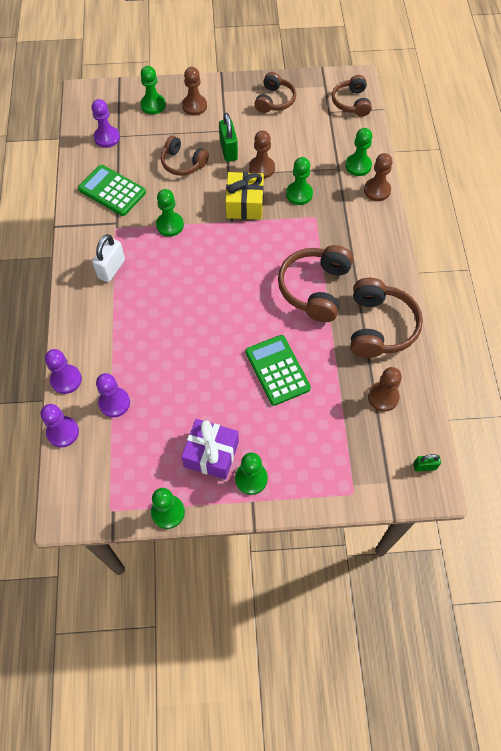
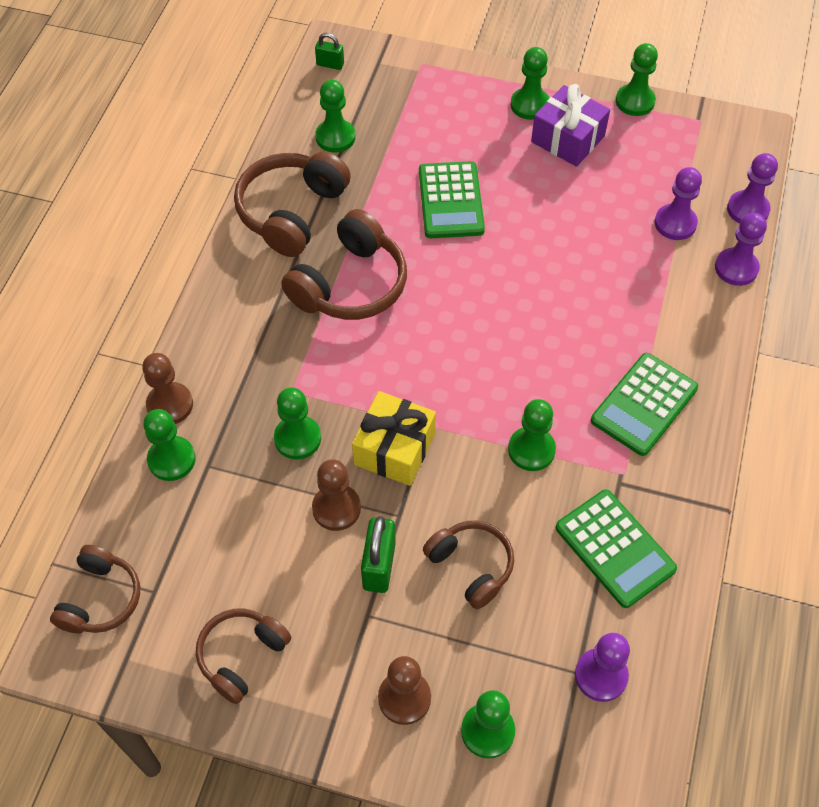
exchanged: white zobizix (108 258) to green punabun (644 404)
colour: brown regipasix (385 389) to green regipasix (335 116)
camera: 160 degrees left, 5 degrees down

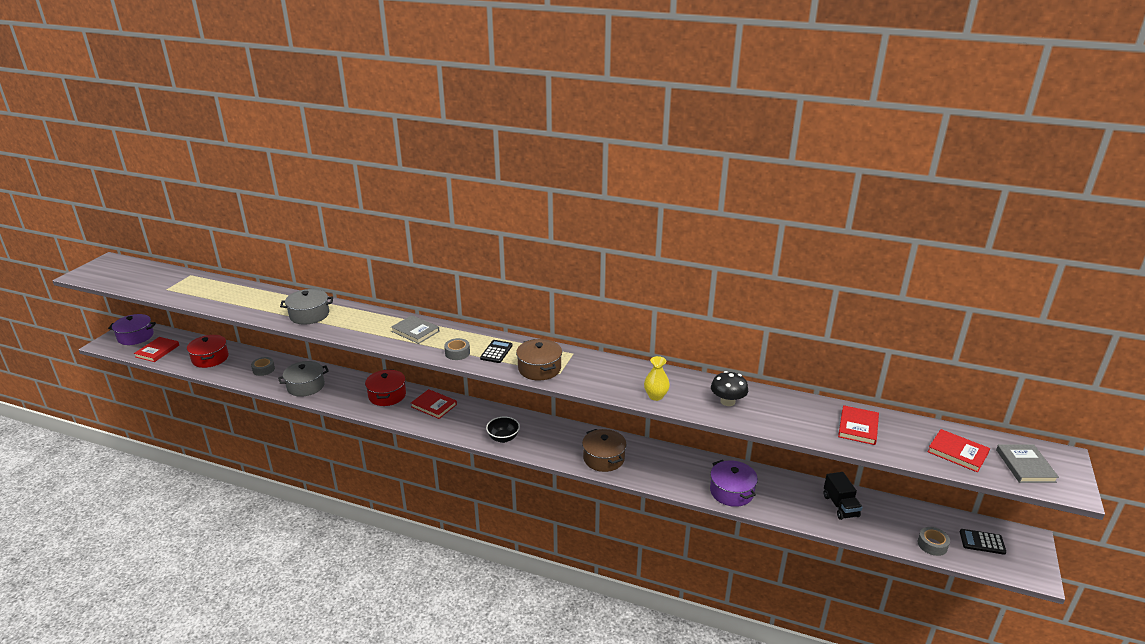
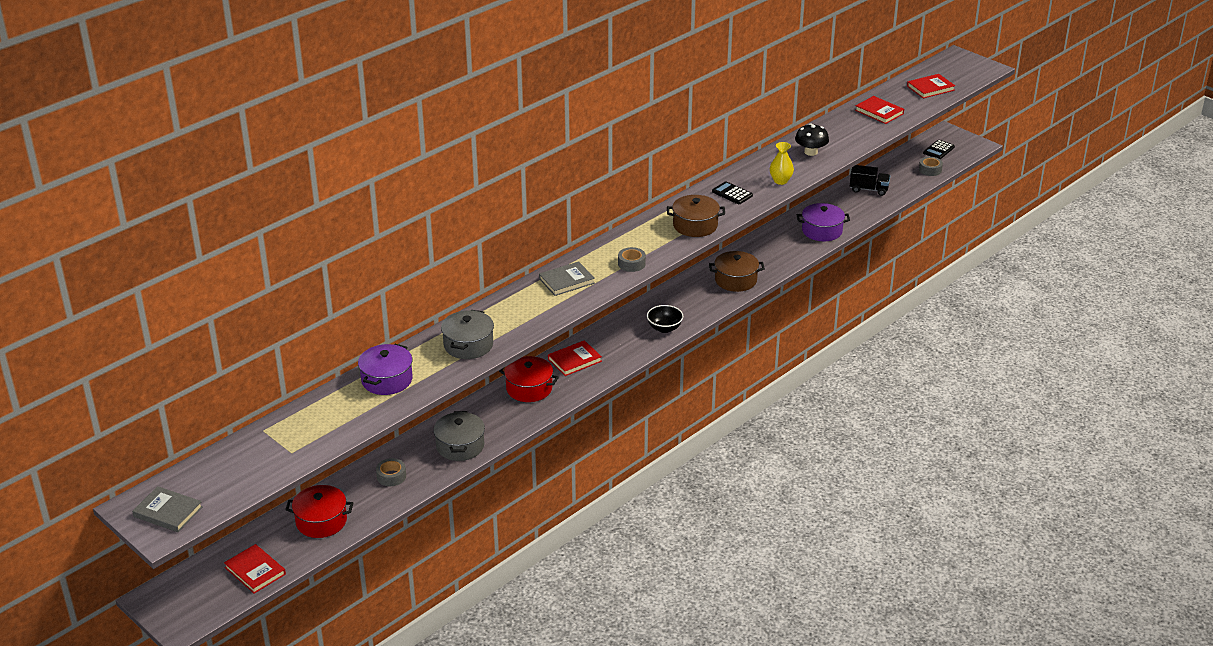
relocated: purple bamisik (132 329) to (385 369); black punabun (496 351) to (732 192); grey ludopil (1027 463) to (167 509)
camera: 65 degrees left, 5 degrees up

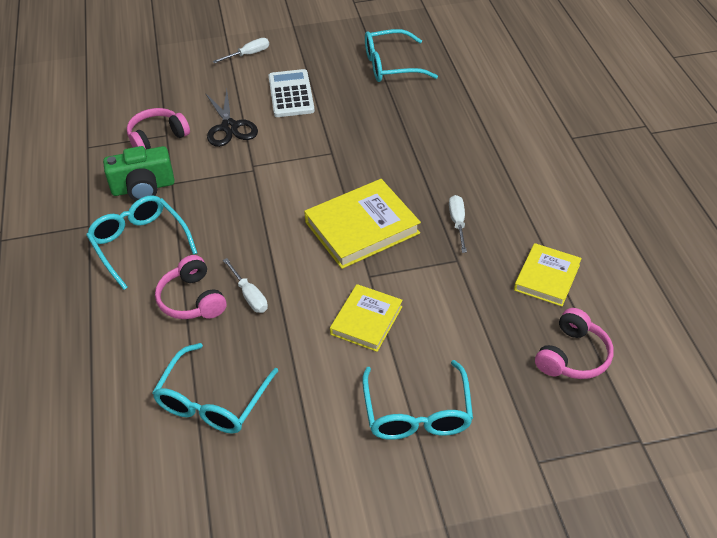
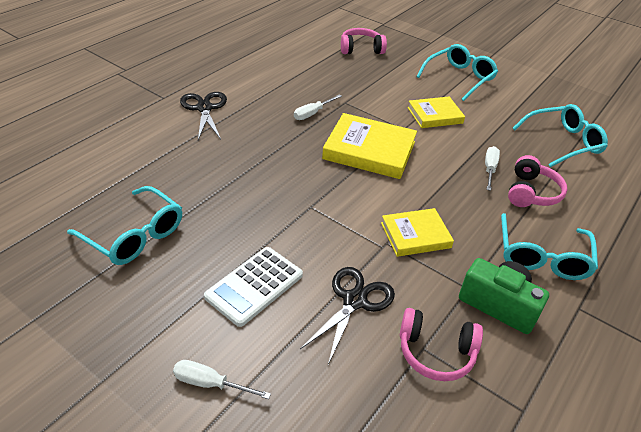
appeared: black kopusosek (203 116)
relocated: yellow ludopil (548 274) to (417 232)
camera: 135 degrees left, 5 degrees down

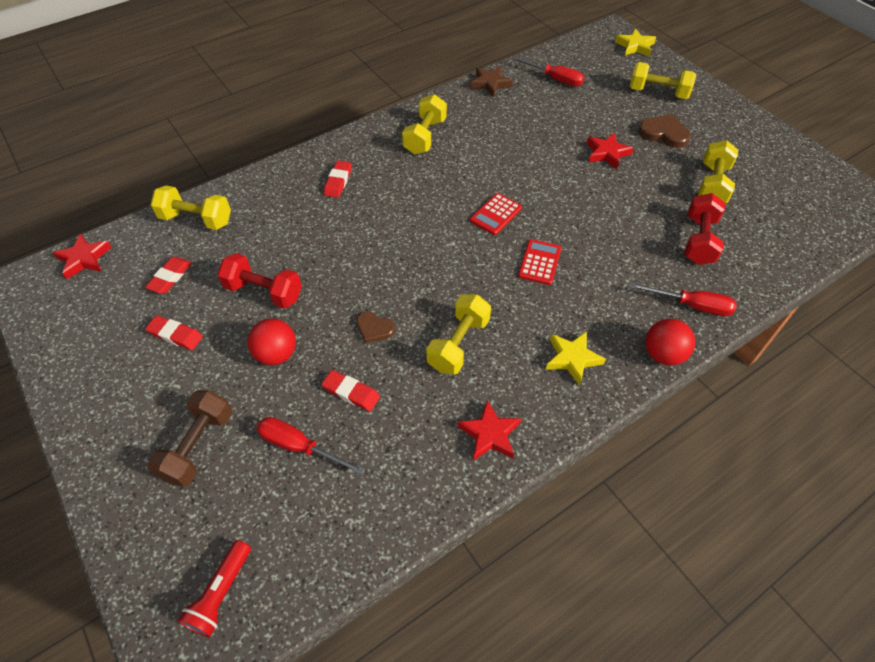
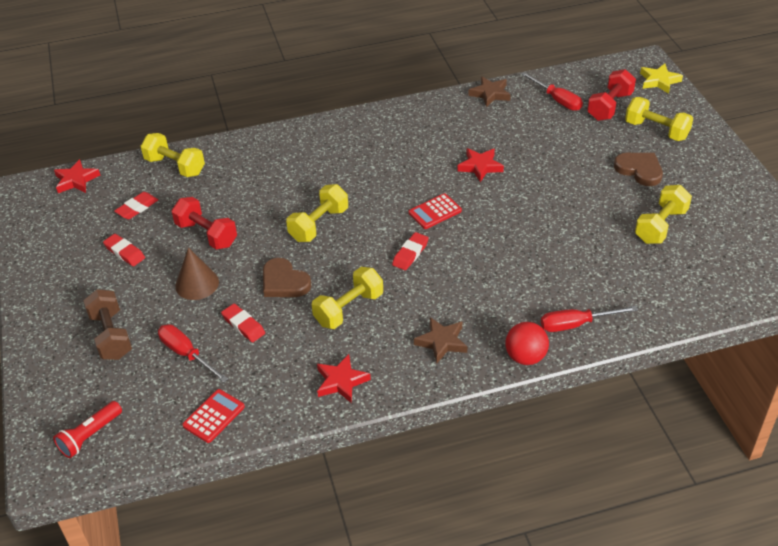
relocated: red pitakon (338 179) to (410 251); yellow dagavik (424 124) to (317 213); red punabun (540 262) to (213 416); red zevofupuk (610 151) to (480 165); red dagavik (705 229) to (611 95)
exchanged: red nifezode (272 341) to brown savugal (197 273)
colour: yellow zevofupuk (576 358) to brown zevofupuk (440 340)
spun: brown dagavik (189 438) = (107 324) 60 degrees counterclockwise; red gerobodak (683 299) = (589 319) 135 degrees clockwise
size: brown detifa (376 327) = (287 277) x1.56
camera: 20 degrees right, 10 degrees down

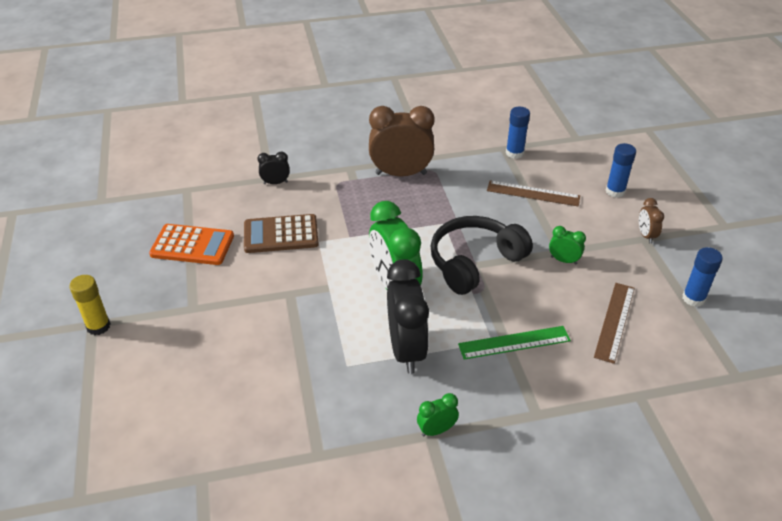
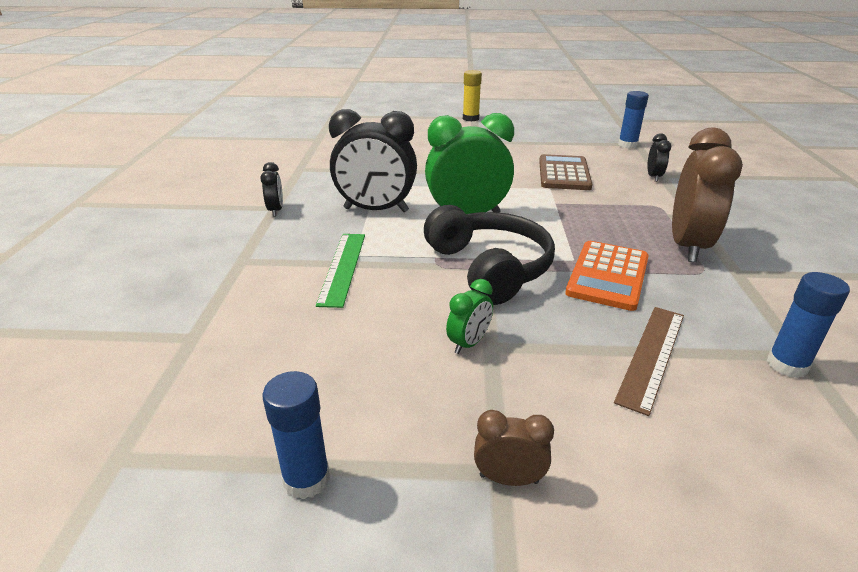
missing: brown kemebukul (614 323)
relocated: orange punabun (191 244) to (607 276); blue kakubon (621 170) to (633 120)
colour: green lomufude (438 415) to black lomufude (271 189)
camera: 105 degrees right, 10 degrees down

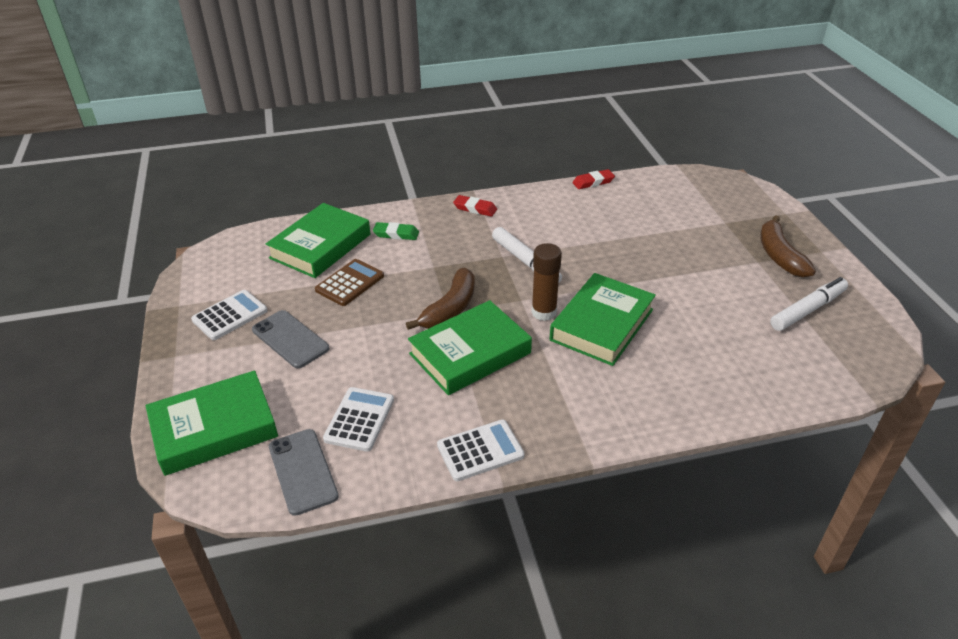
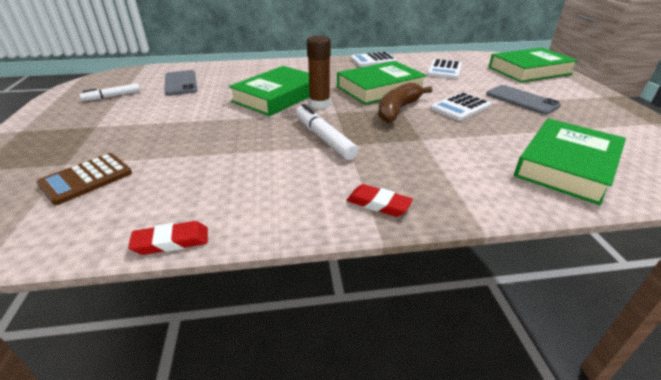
missing: green pitakon (396 231); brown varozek (788 246)
relocated: white punabun (229 315) to (460 106); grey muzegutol (304 472) to (181 83); brown punabun (349 282) to (84 179)
size: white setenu (809 304) = (109 92) x0.64
camera: 175 degrees left, 5 degrees down

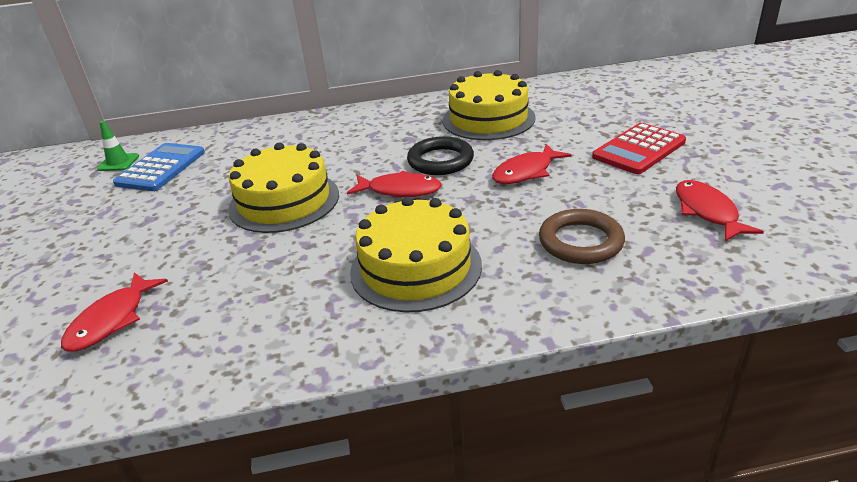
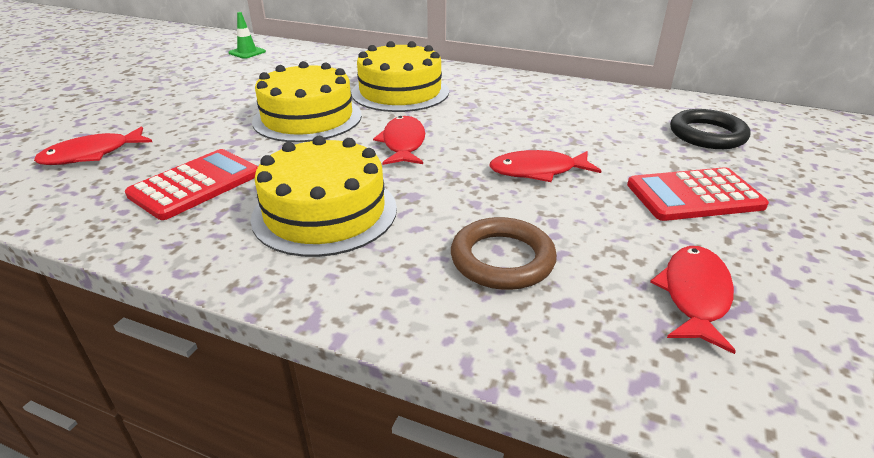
missing: blue punabun (159 167)
appeared: red punabun (191 184)
relocated: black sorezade (440 155) to (710 129); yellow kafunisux (489 105) to (400 76)
spun: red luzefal (394 184) = (399 140) 135 degrees counterclockwise
camera: 30 degrees right, 0 degrees up

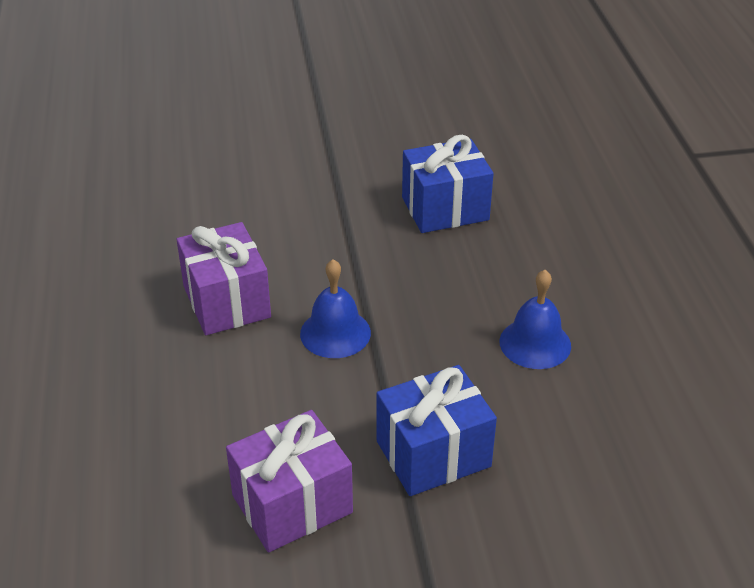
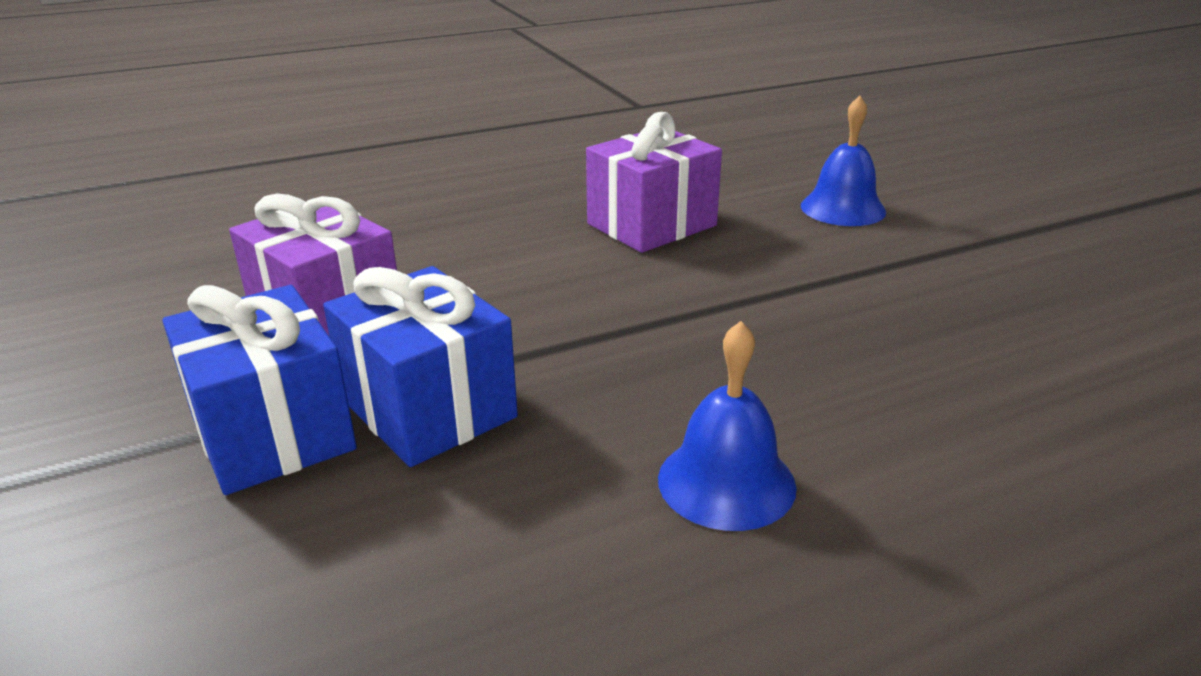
relocated: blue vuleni (335 308) to (843 161); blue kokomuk (448 184) to (259 390)
camera: 75 degrees right, 10 degrees down

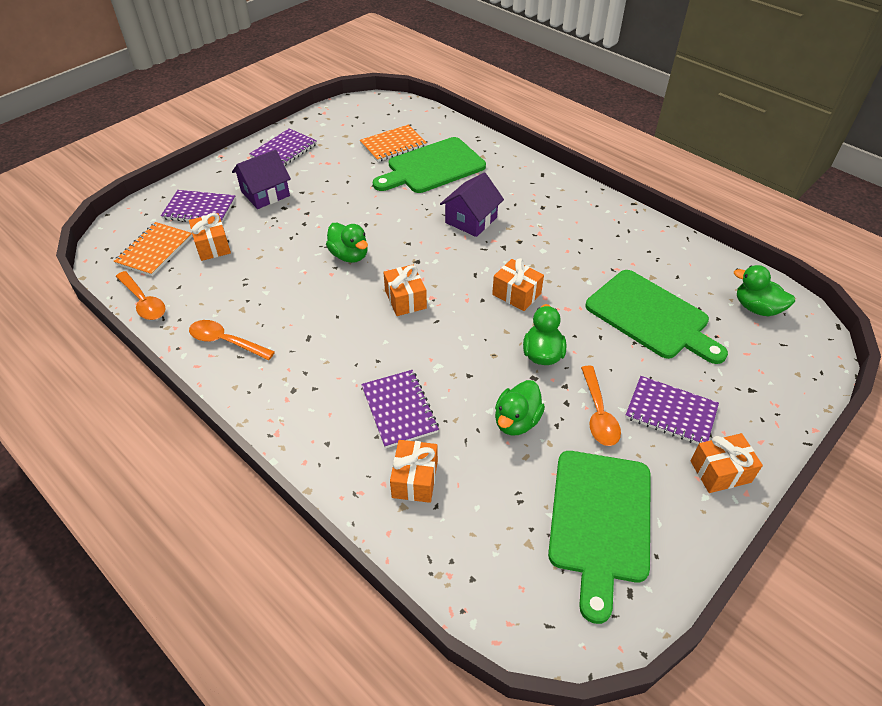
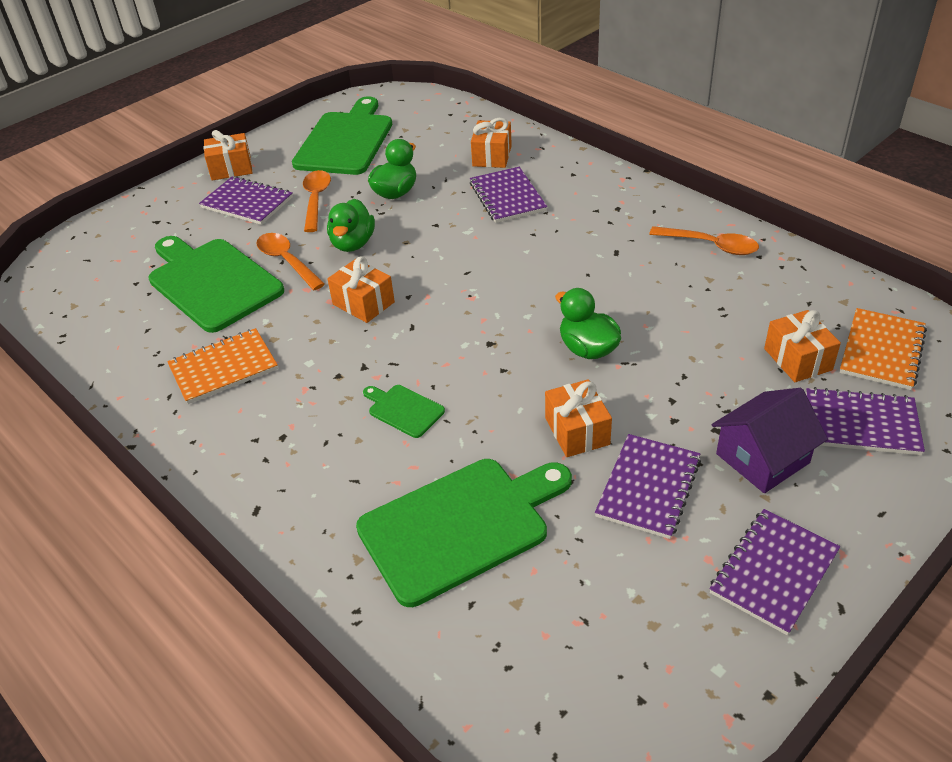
missing: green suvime (764 290)
appeared: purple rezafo (648 486)
relocated: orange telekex (141 295) to (290 261); orange rezafo (393 143) to (222 366); orange kokomuk (405 290) to (578 418)
exchanged: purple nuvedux (472 204) to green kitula (404 411)
camera: 175 degrees left, 5 degrees down

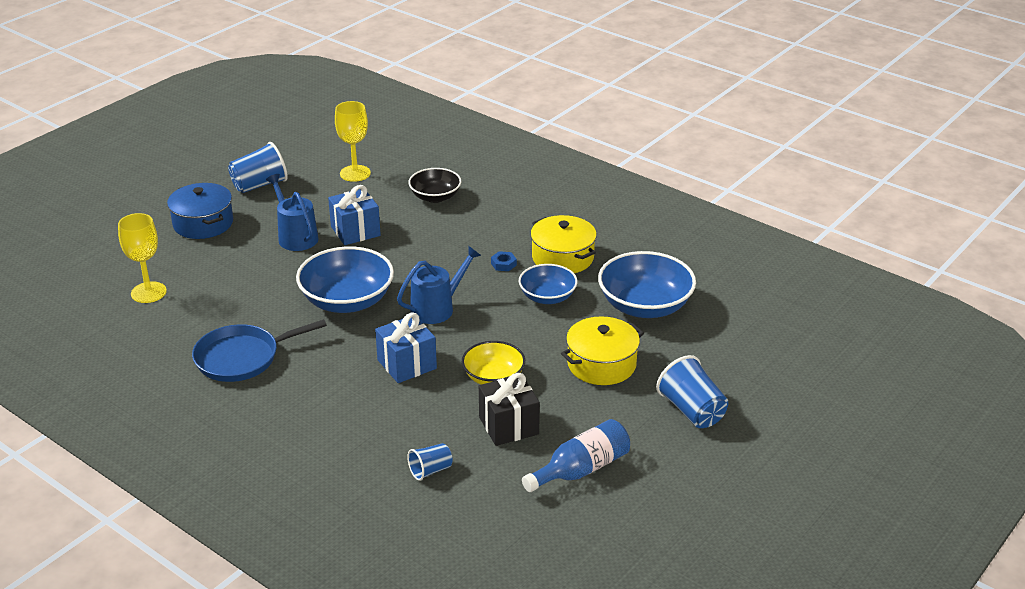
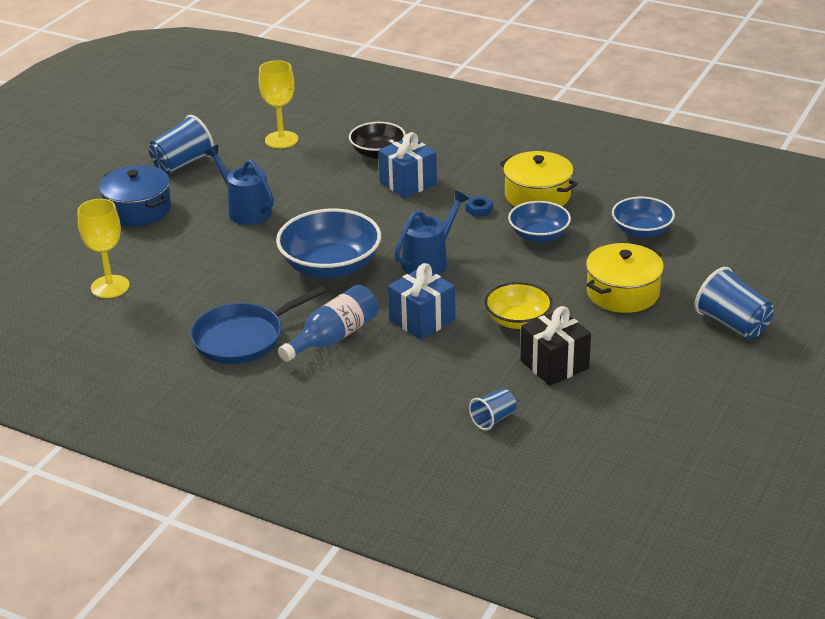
relocated: blue kokomuk (354 215) to (407 165); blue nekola (576 455) to (328 323)
size: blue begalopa (647 284) = (643 217) x0.61
camera: 10 degrees left, 0 degrees up

